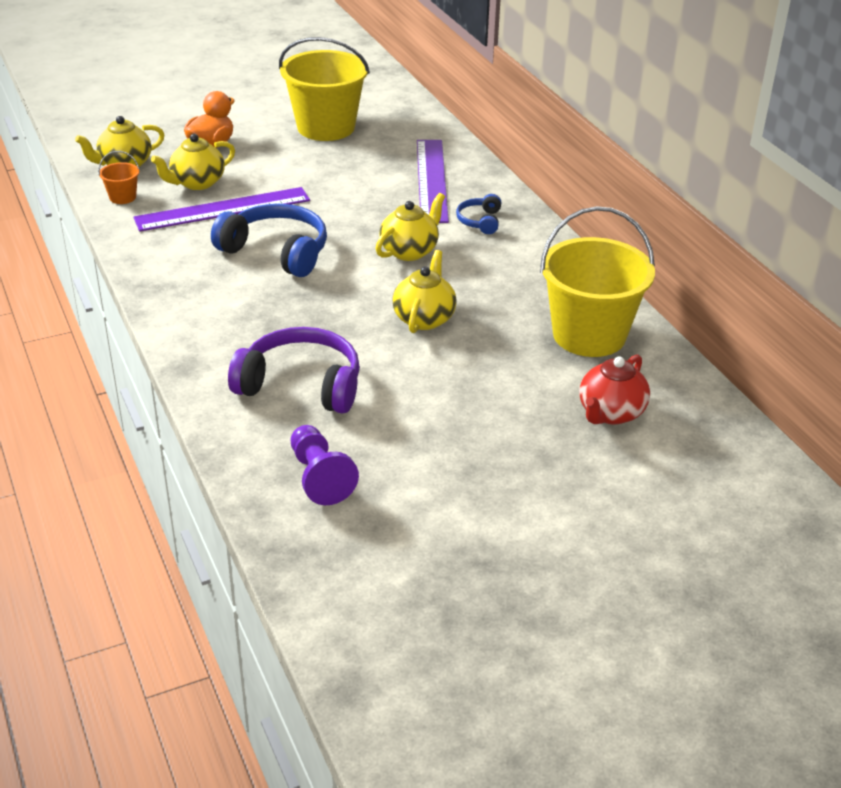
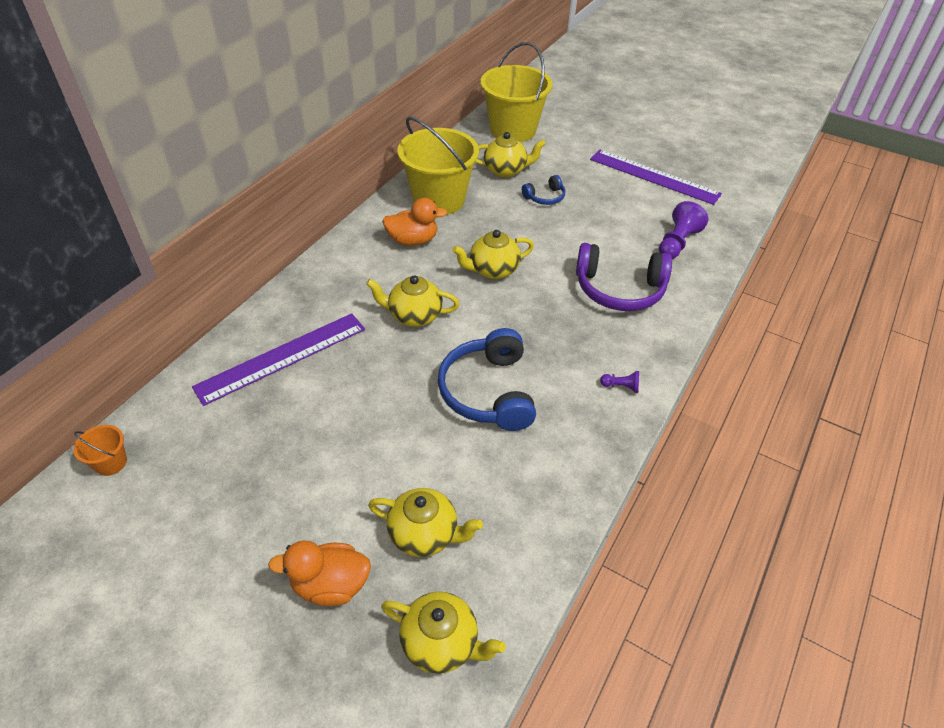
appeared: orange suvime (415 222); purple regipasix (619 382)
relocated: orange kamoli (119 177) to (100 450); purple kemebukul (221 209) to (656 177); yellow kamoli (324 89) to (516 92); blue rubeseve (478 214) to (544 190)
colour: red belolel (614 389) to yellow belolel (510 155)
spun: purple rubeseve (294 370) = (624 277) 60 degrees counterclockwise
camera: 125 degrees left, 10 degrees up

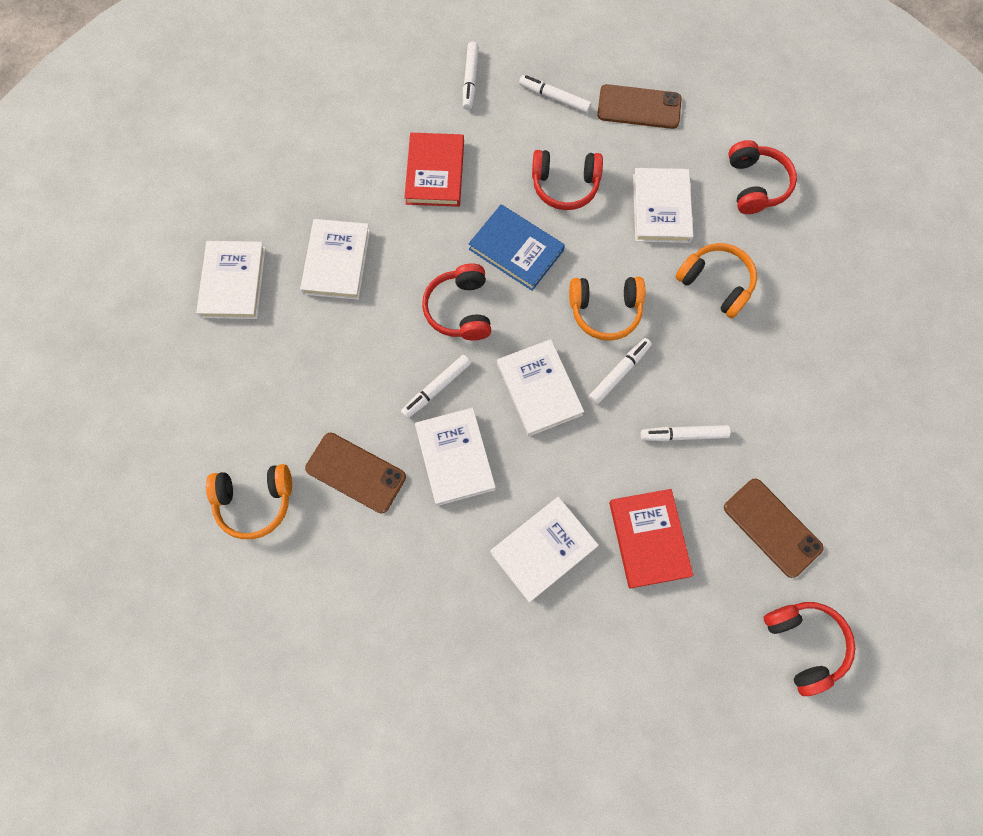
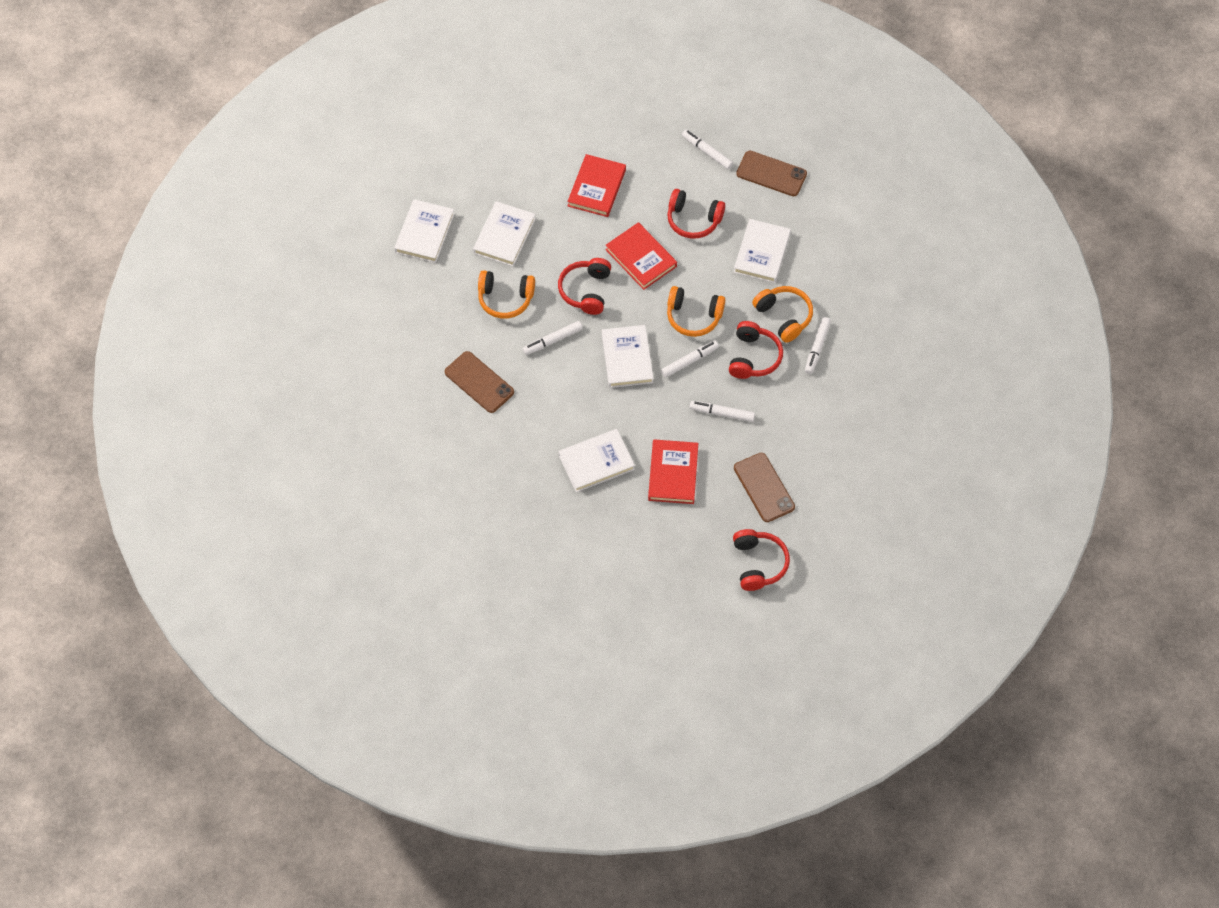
missing: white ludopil (455 457)
relocated: orange rubeseve (249 501) to (506 294); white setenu (471 76) to (818 345); red rubeseve (762 177) to (756 350)
colour: blue ludopil (516 247) to red ludopil (641 256)
camera: 15 degrees right, 10 degrees down

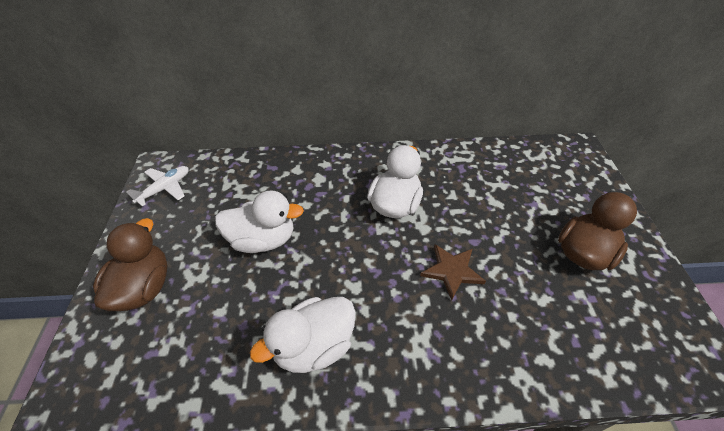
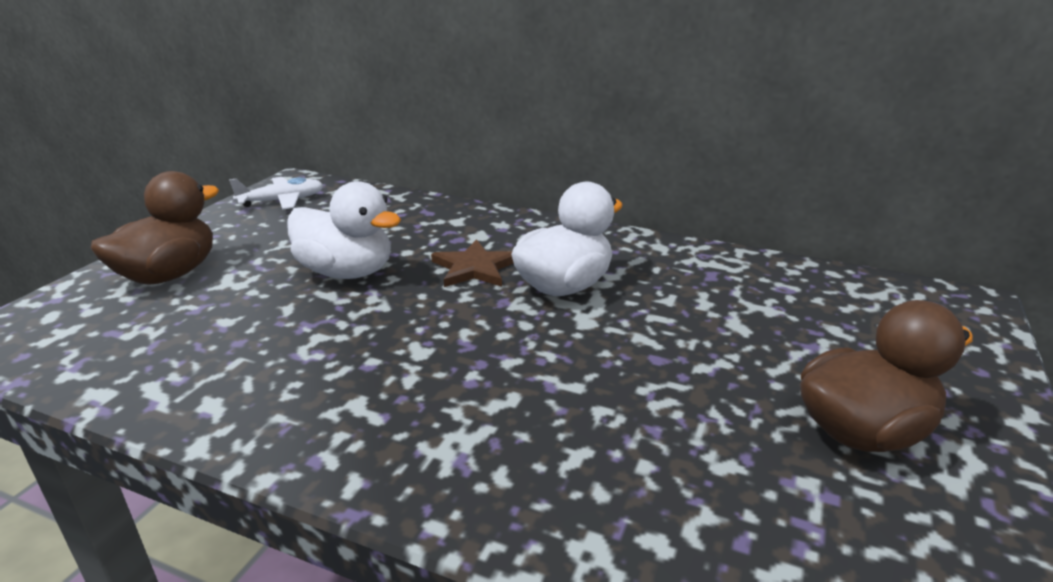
missing: white suvime (303 335)
relocated: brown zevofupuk (453 272) to (472 263)
camera: 25 degrees right, 20 degrees down

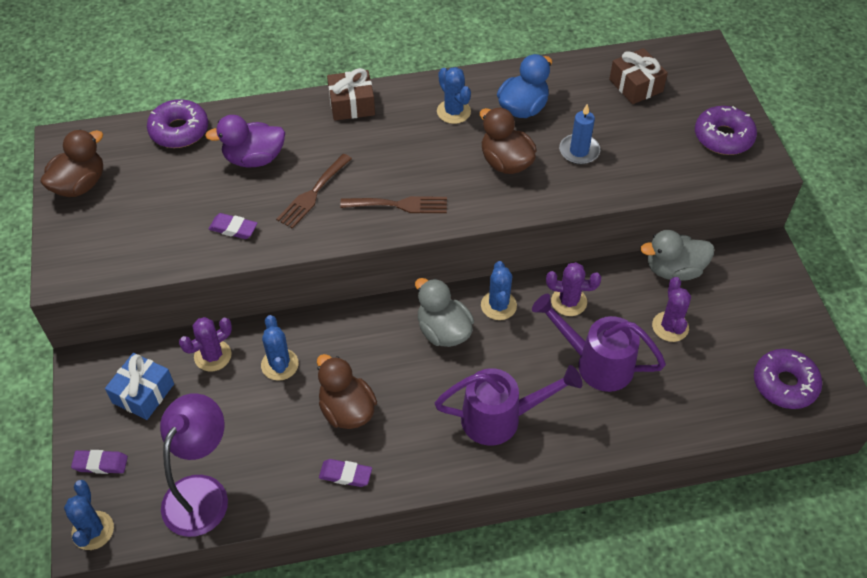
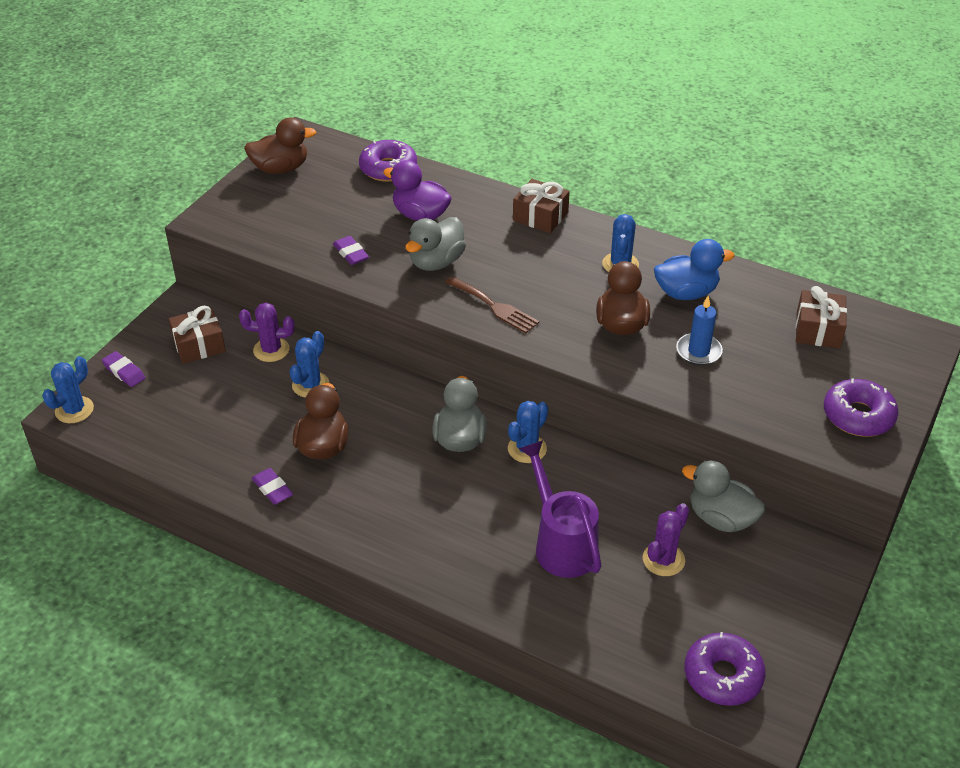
missing: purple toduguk (194 465); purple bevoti (508 405); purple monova (573 289)
exchanged: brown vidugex (314 191) to grey suvime (435 244)
colour: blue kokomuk (139 386) to brown kokomuk (197 335)
camera: 40 degrees right, 10 degrees down

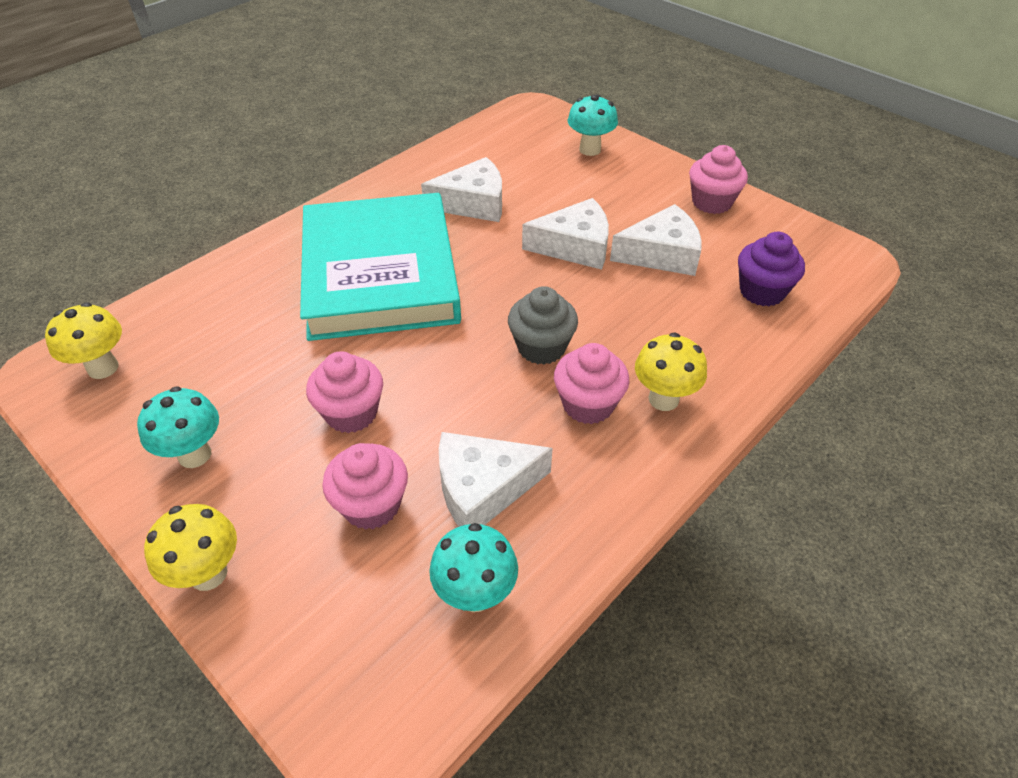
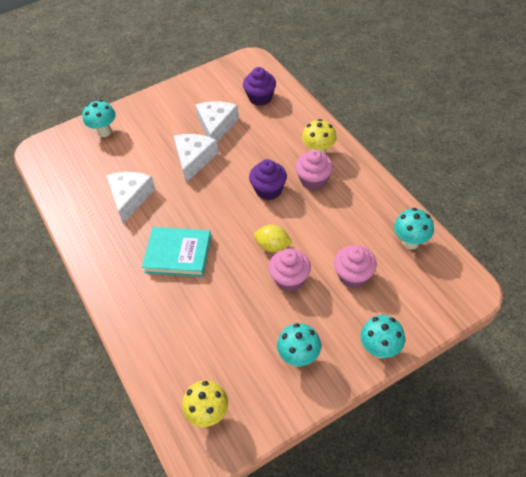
missing: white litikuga (496 479); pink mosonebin (718 179)
appeared: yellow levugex (273 238)
colour: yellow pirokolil (190 547) to turquoise pirokolil (382 337); grey mosonebin (543 325) to purple mosonebin (268 179)
size: turquoise ludopil (380 267) = (176 252) x0.54
camera: 70 degrees left, 5 degrees up

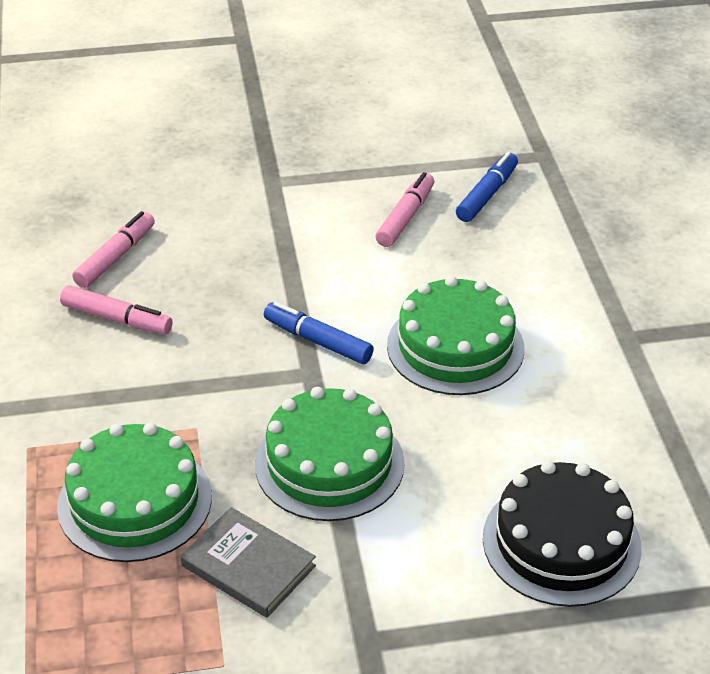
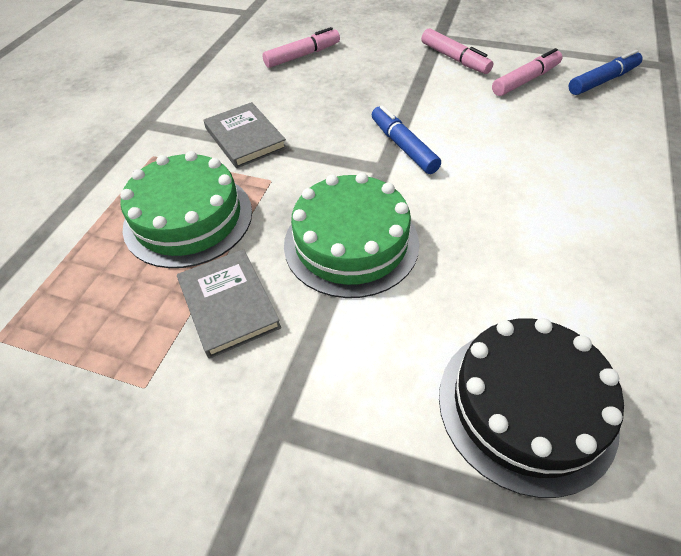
missing: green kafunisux (456 335)
appeared: grey ludopil (245 135)
relocated: pink setenu (116 309) to (457 51)
camera: 30 degrees right, 10 degrees up

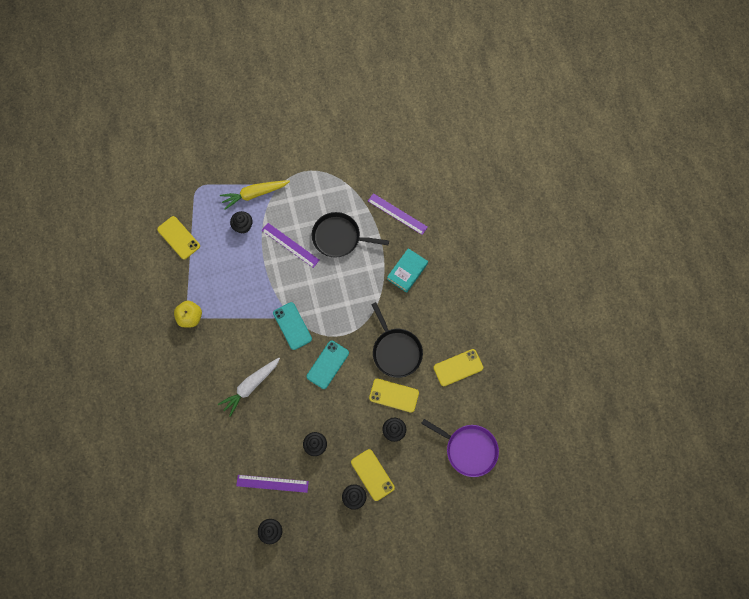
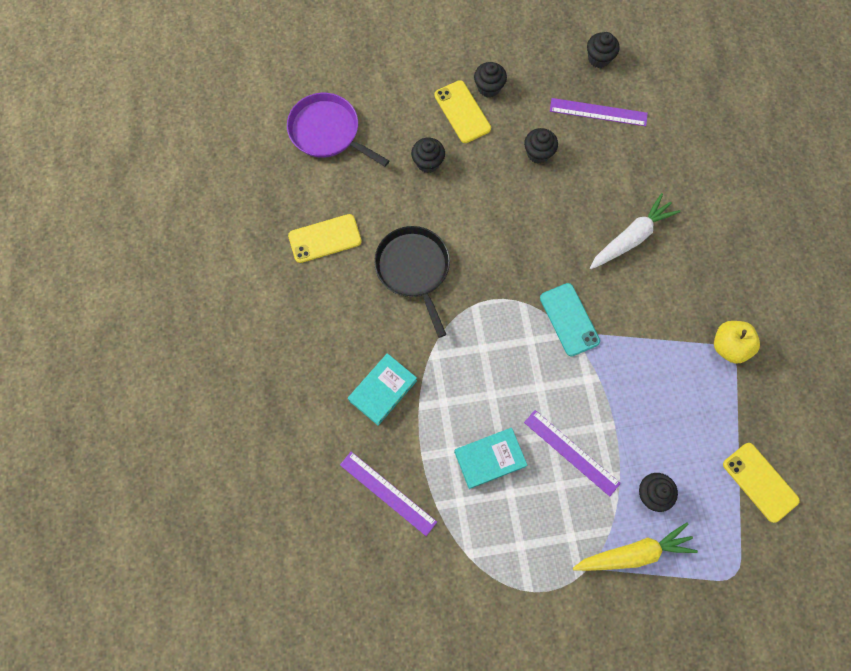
missing: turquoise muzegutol (328 365); yellow muzegutol (394 395)
exchanged: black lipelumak (350 235) to turquoise ludopil (490 458)
camera: 175 degrees left, 0 degrees up

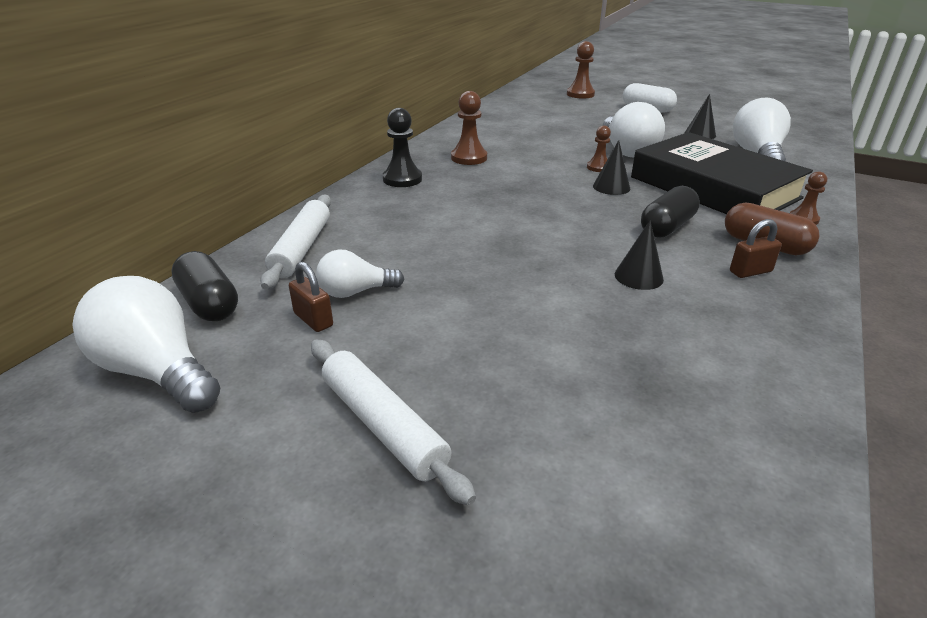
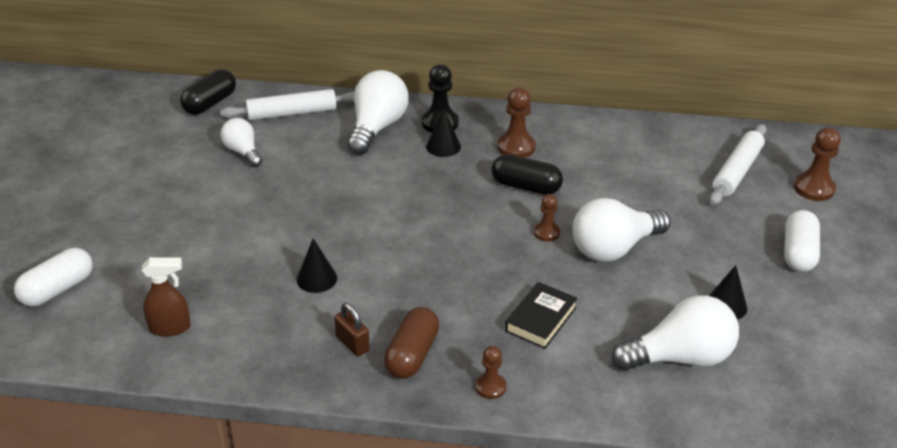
missing: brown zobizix (311 297)
appeared: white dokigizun (53 277); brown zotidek (166 297)
relocated: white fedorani (146 344) to (378 112); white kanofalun (393 422) to (738 164); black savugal (611 167) to (443 132); black dokigizun (670 212) to (527 174)
size: black ludopil (722 173) = (541 315) x0.43
camera: 70 degrees right, 5 degrees up

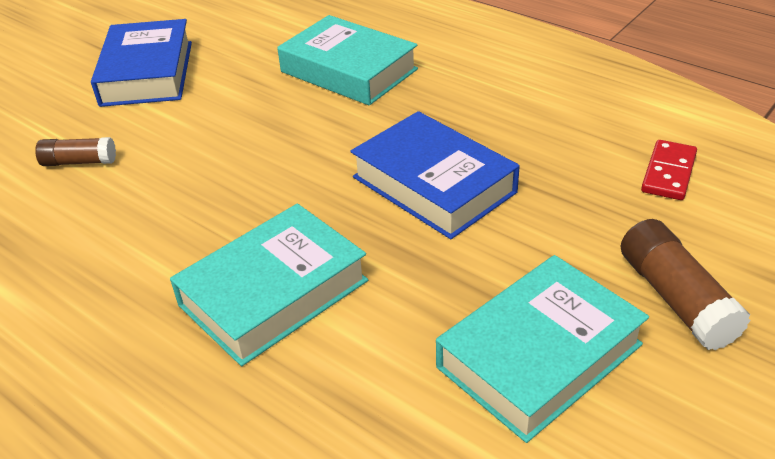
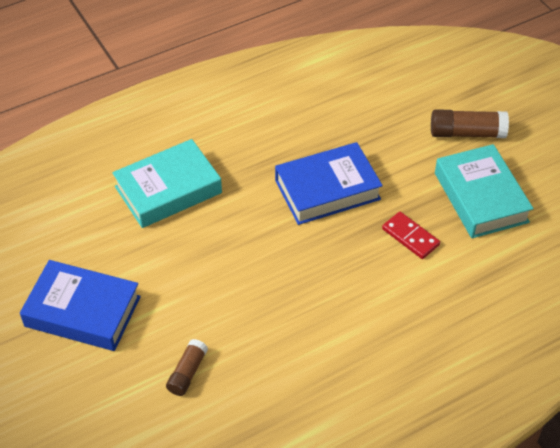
missing: turquoise ludopil (269 285)
relocated: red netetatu (669 170) to (411 235)
camera: 70 degrees left, 10 degrees up

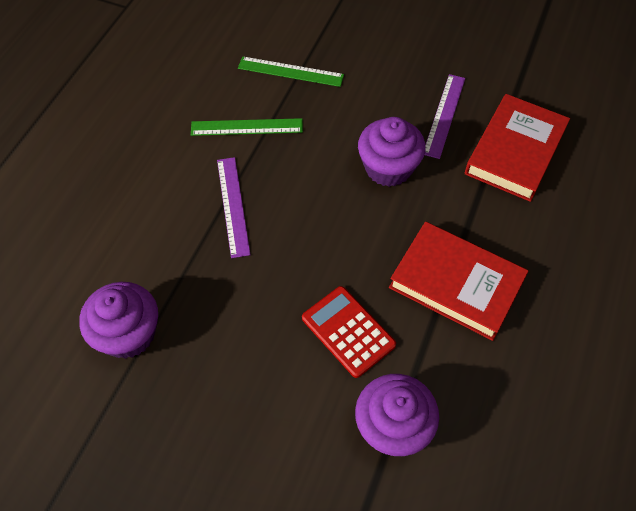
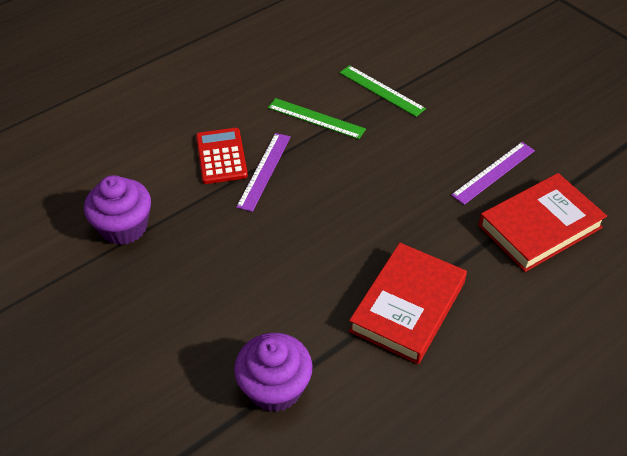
missing: purple mosonebin (392 152)
relocated: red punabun (349 332) to (222 156)
spun: red ludopil (458 281) = (408 303) 60 degrees clockwise
camera: 30 degrees right, 10 degrees down

